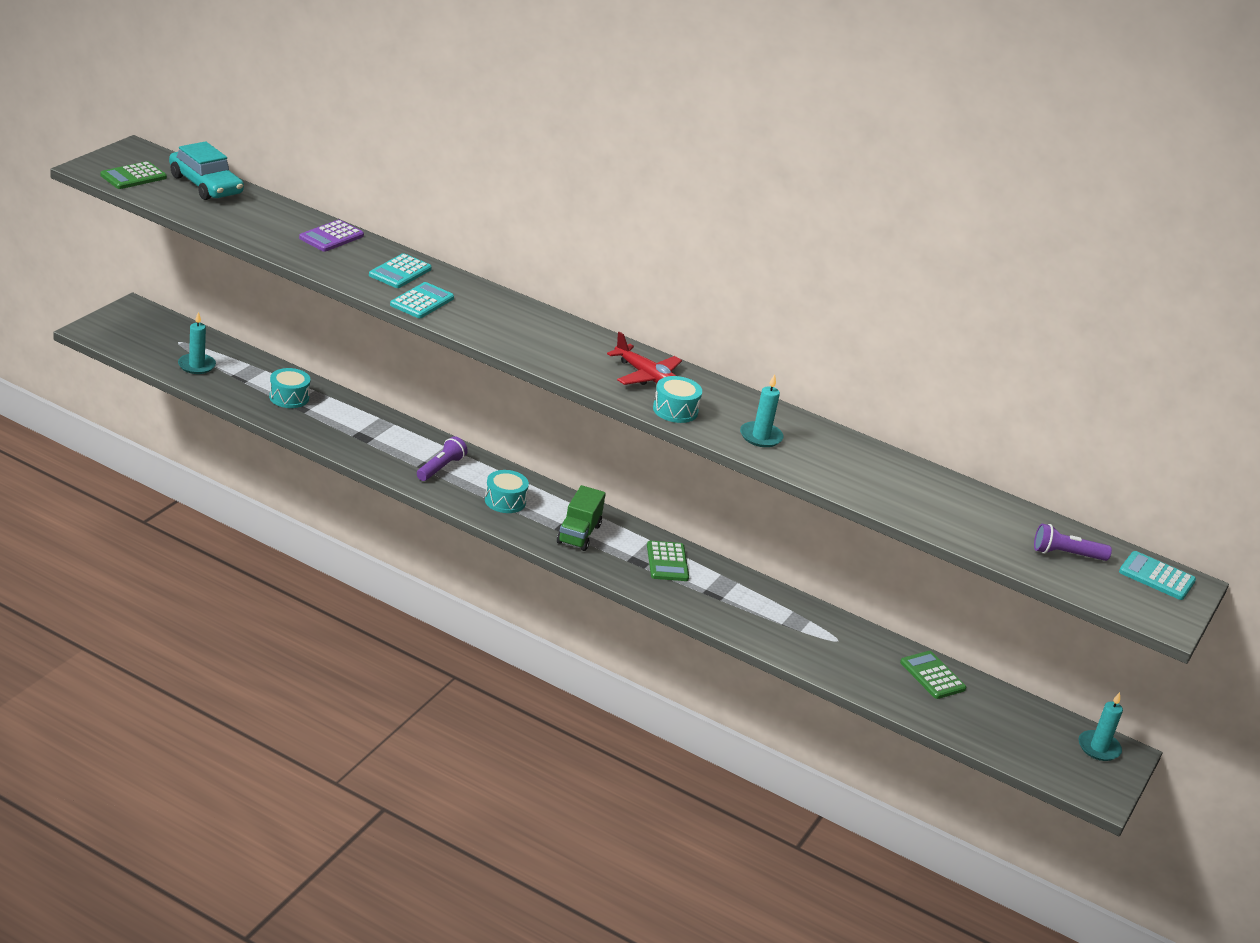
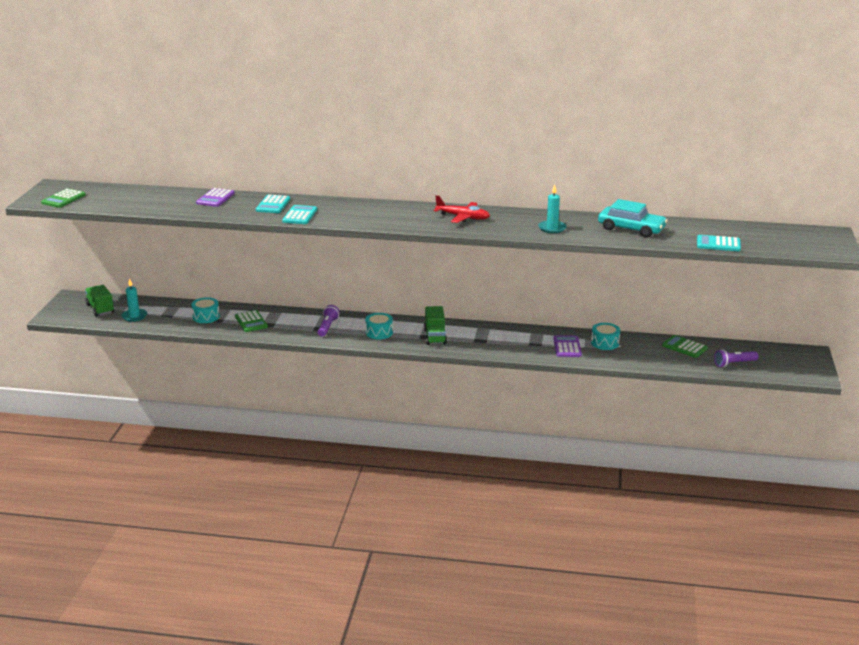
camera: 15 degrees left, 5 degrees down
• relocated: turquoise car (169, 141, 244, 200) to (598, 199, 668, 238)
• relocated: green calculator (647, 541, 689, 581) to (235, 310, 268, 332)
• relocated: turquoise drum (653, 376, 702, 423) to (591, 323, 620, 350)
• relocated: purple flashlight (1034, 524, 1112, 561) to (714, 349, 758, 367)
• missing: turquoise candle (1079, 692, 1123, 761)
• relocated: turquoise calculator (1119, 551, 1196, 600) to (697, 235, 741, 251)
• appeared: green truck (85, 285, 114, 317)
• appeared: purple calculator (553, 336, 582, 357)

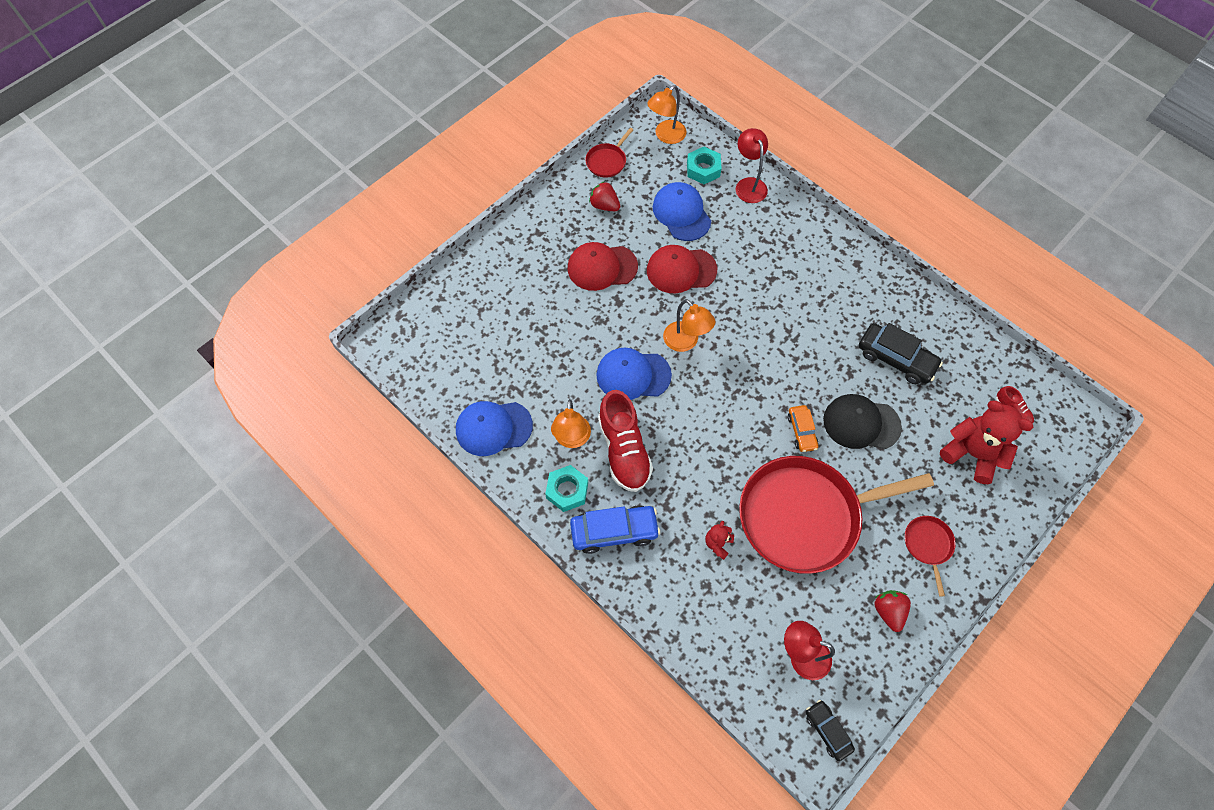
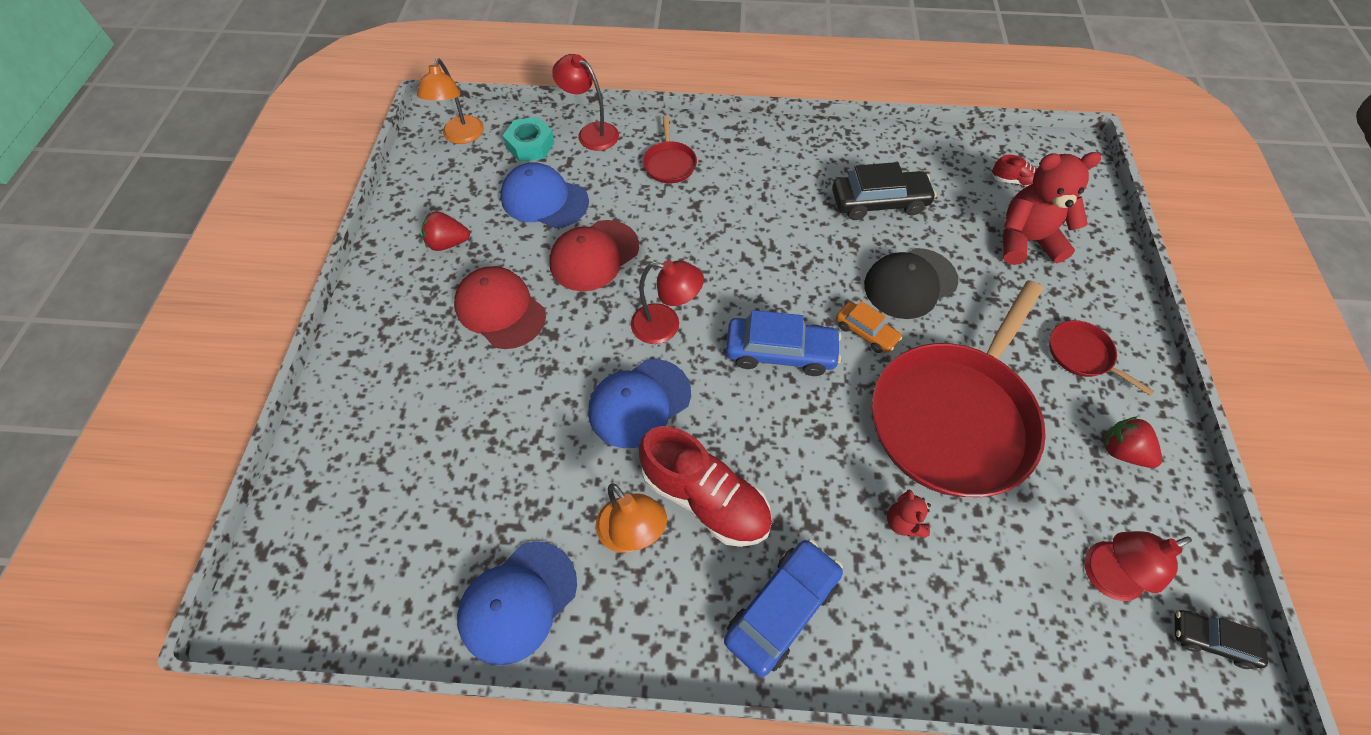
camera: 40 degrees left, 5 degrees down
• missing: turquoise nut (545, 465, 588, 512)
• spun: red cap (568, 242, 638, 291) = (454, 266, 546, 349) 90 degrees clockwise
• relocated: red pan (585, 128, 633, 177) to (643, 115, 697, 183)
• colour: orange lamp (663, 299, 716, 352) to red lamp (631, 260, 704, 344)
• appeared: blue car (726, 310, 841, 376)

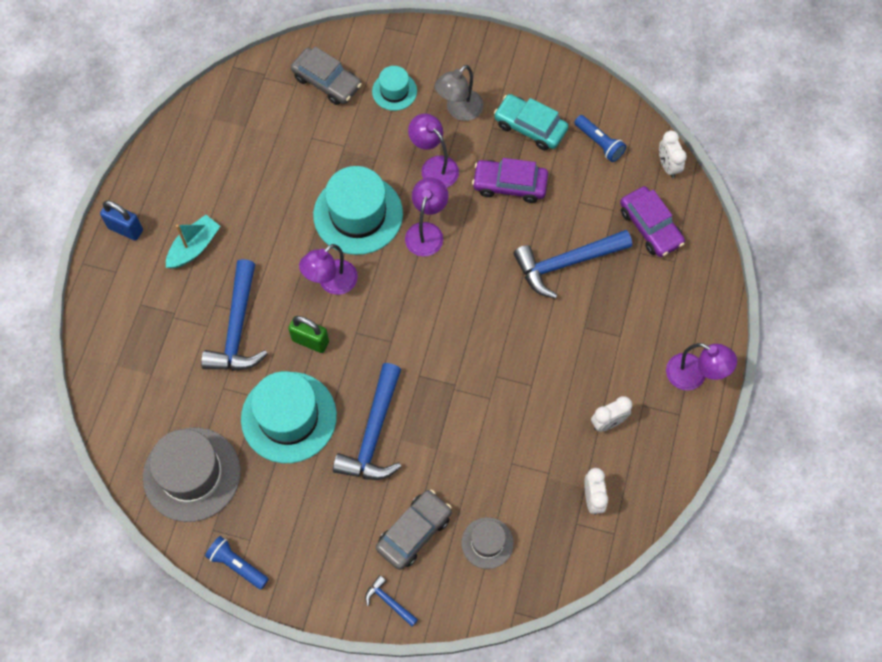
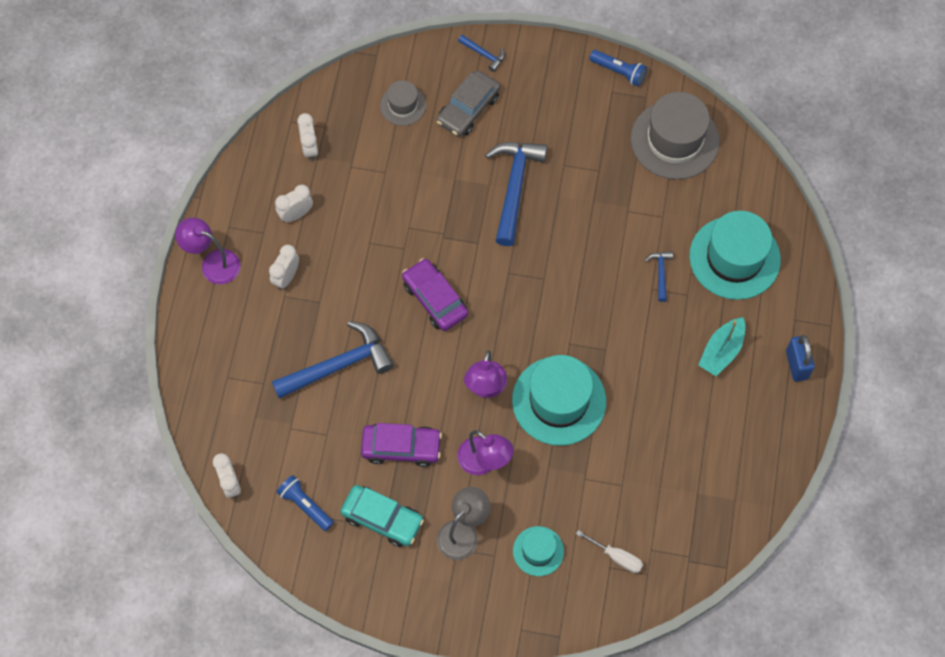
camera: 175 degrees right, 0 degrees up
• spun: blue padlock (100, 201, 143, 241) = (786, 335, 815, 382) 60 degrees clockwise
• size: blue hammer (201, 259, 268, 371) = (645, 251, 673, 302) x0.46
• relocated: turquoise hat (241, 371, 337, 463) to (689, 211, 781, 300)
• missing: green padlock (288, 316, 329, 353)
• exchanged: grey car (291, 47, 362, 105) to white screwdriver (576, 530, 643, 573)
• missing: purple lamp (299, 244, 358, 295)
• relocated: purple car (620, 186, 685, 257) to (402, 258, 468, 331)
• appeared: white clock (269, 245, 299, 290)

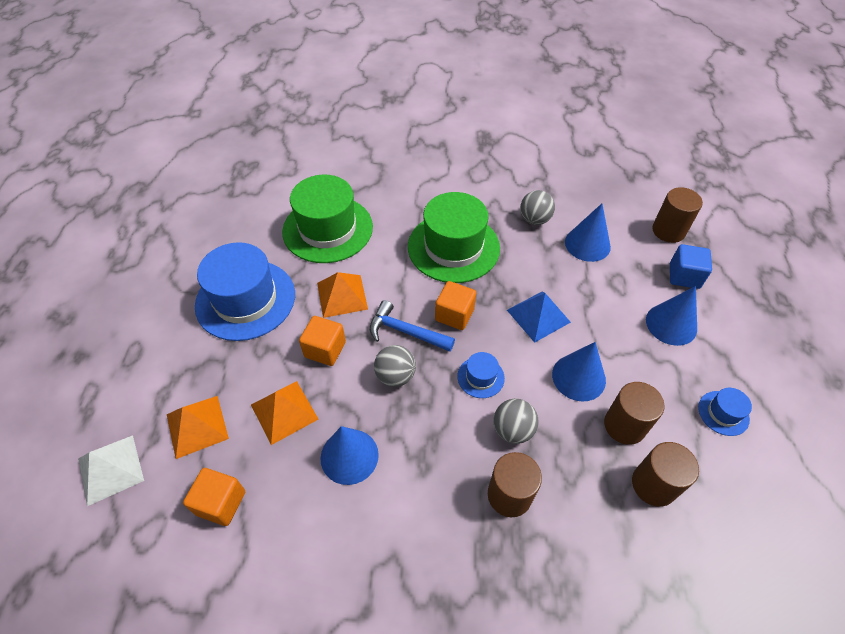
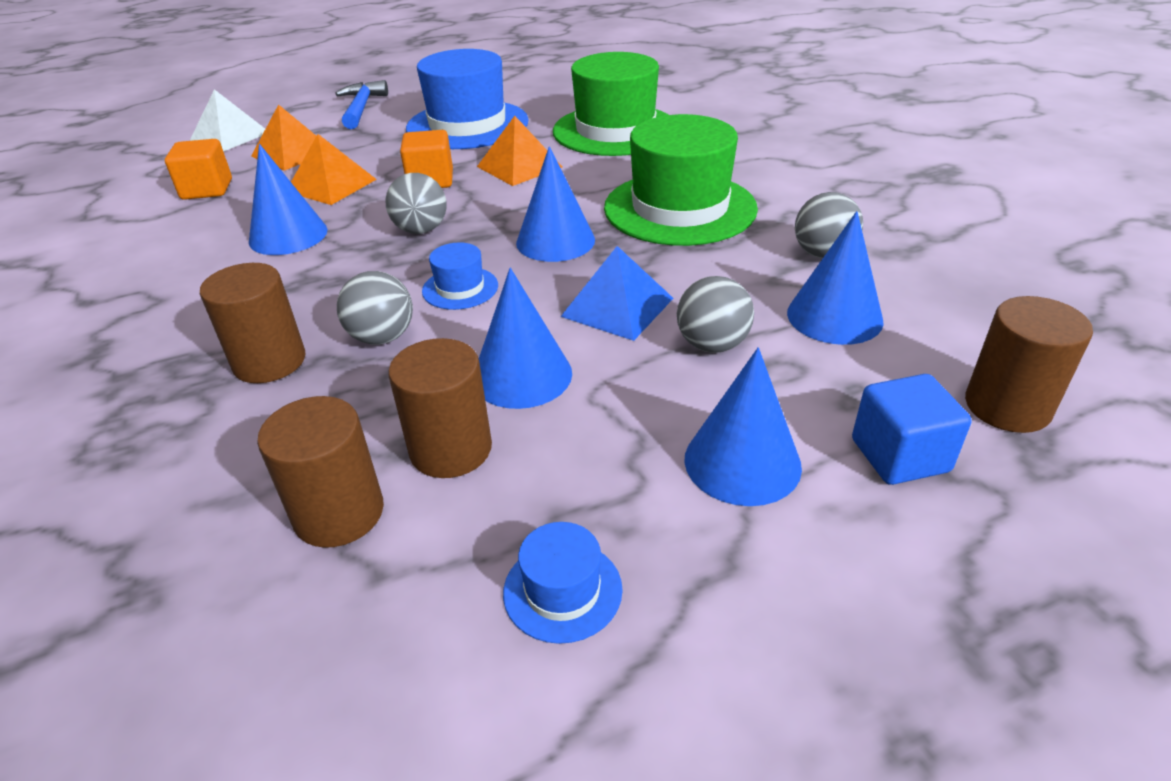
camera: 65 degrees right, 15 degrees down
• relocated: blue hammer (370, 300, 455, 352) to (335, 80, 388, 129)
• exchanged: orange cube (435, 281, 476, 330) to blue cone (516, 146, 595, 262)
• appeared: grey ball (677, 276, 754, 353)

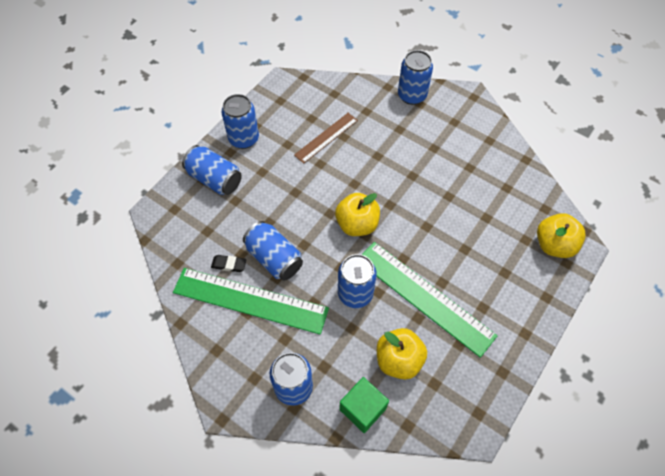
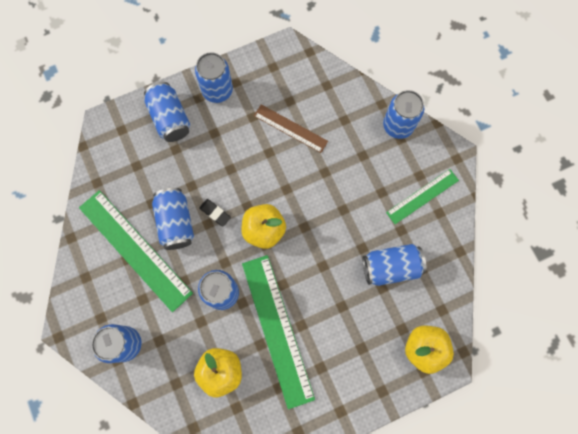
camera: 30 degrees right, 15 degrees up
• relocated: black eraser (211, 255, 246, 272) to (199, 199, 231, 227)
• spun: brown ruler (294, 113, 358, 164) = (254, 104, 328, 153) 45 degrees clockwise
• missing: green cube (339, 377, 389, 433)
• appeared: blue can (362, 244, 426, 286)
• appeared: green ruler (386, 169, 459, 224)

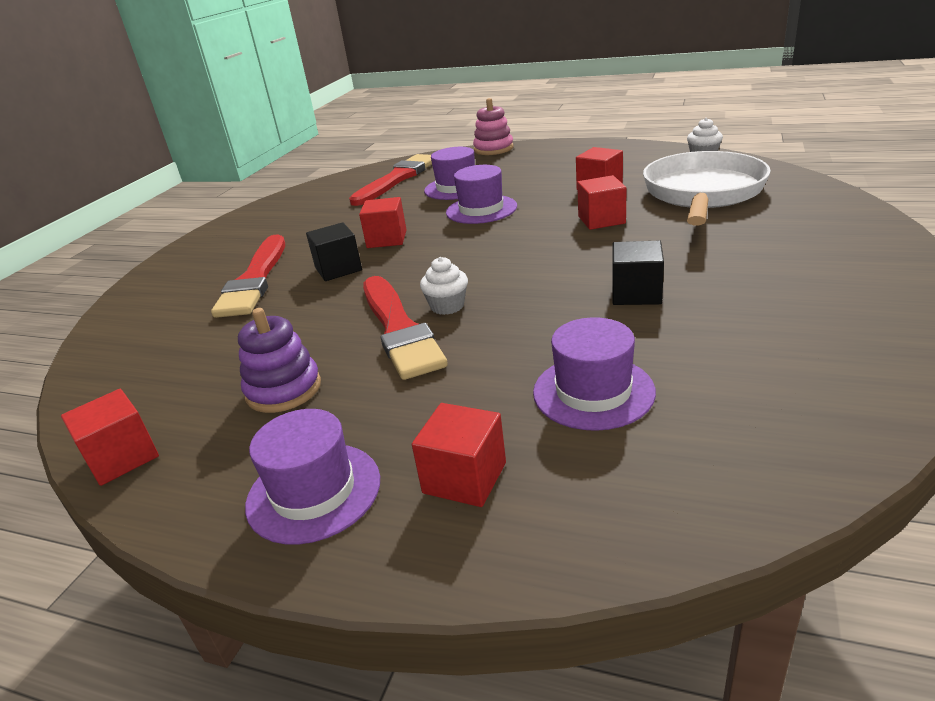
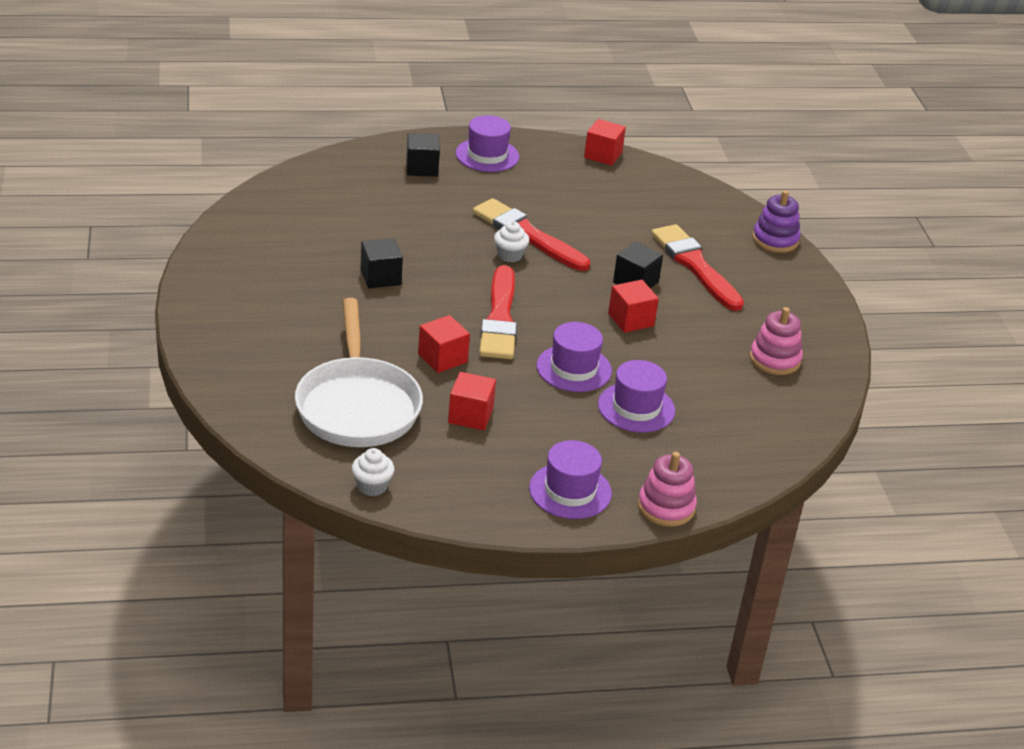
camera: 145 degrees right, 5 degrees up
• relocated: purple stacking toy (238, 308, 321, 413) to (753, 190, 801, 253)
• relocated: red brush (349, 154, 432, 206) to (479, 265, 517, 359)
• colour: red cube (412, 403, 506, 507) to black cube (406, 133, 440, 177)
• relocated: purple hat (533, 317, 656, 431) to (529, 440, 612, 519)
• appeared: pink stacking toy (750, 307, 803, 375)

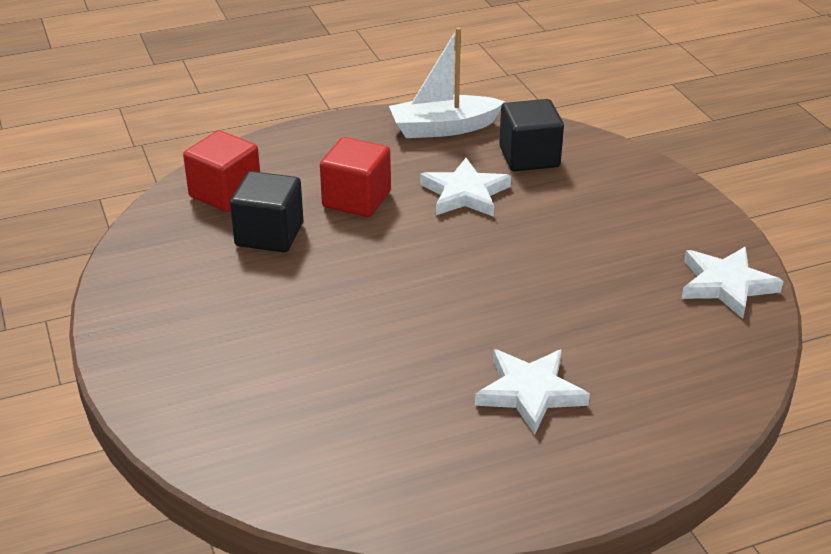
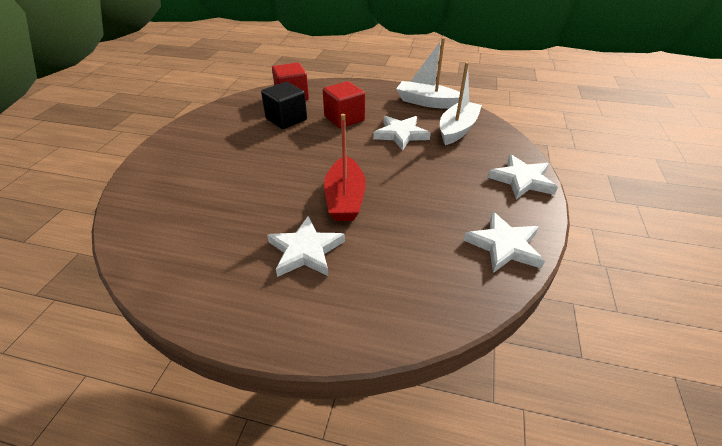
camera: 35 degrees right, 5 degrees up
• exchanged: black cube (499, 99, 564, 172) to white boat (440, 62, 482, 145)
• appeared: red boat (324, 114, 366, 221)
• appeared: white star (488, 154, 558, 199)

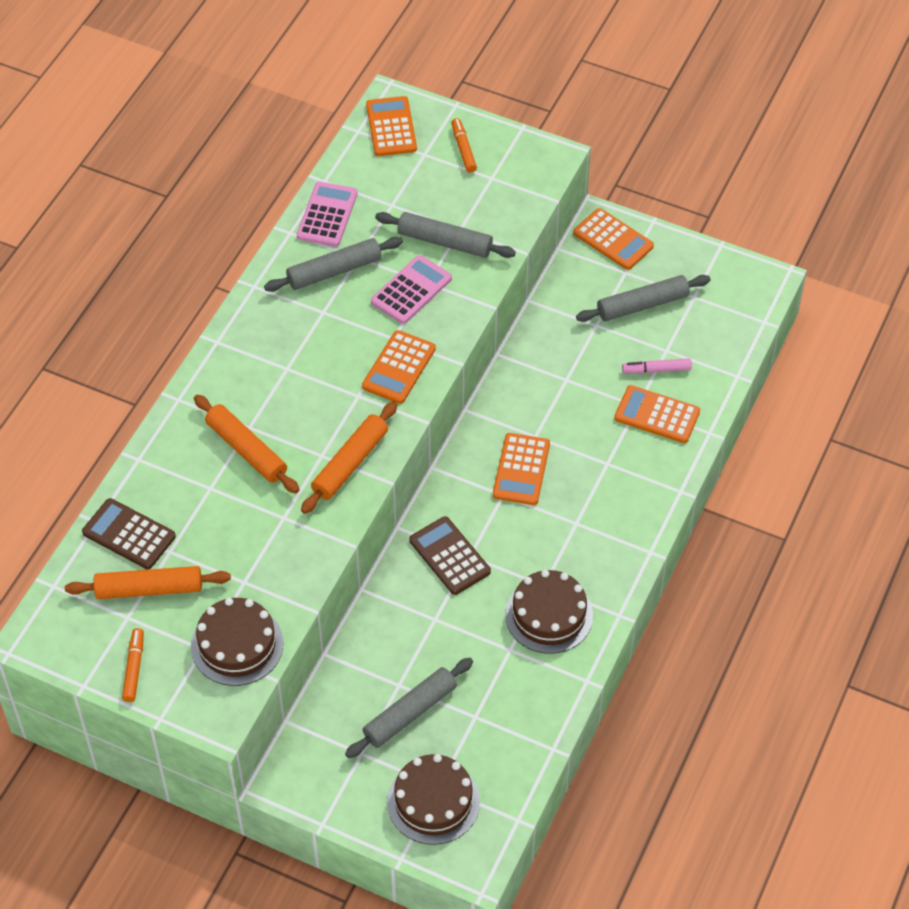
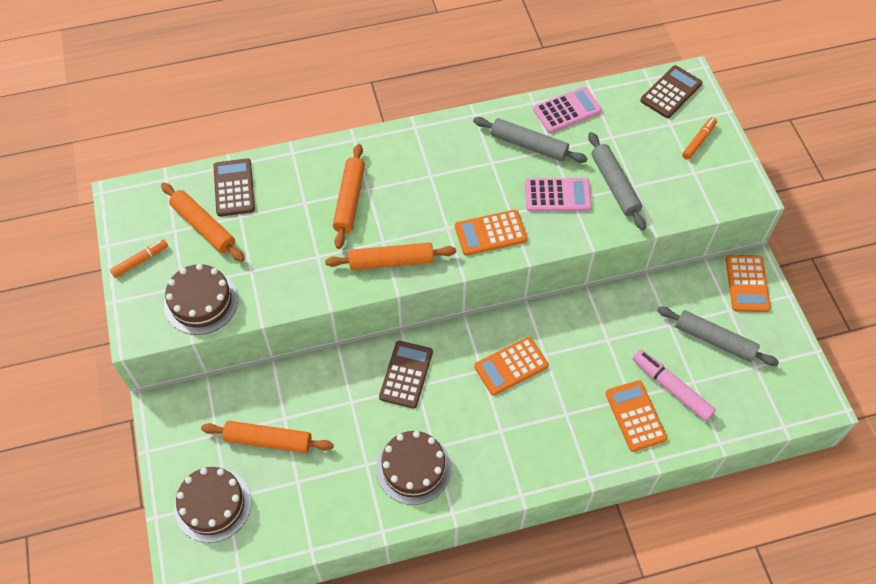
camera: 50 degrees right, 5 degrees up
• colour: grey rolling pin (345, 658, 473, 758) to orange rolling pin (201, 421, 334, 453)
• colour: orange calculator (366, 96, 417, 156) to brown calculator (640, 65, 702, 118)
• size: pink marker (622, 358, 692, 374) = (633, 349, 716, 421) x1.56

